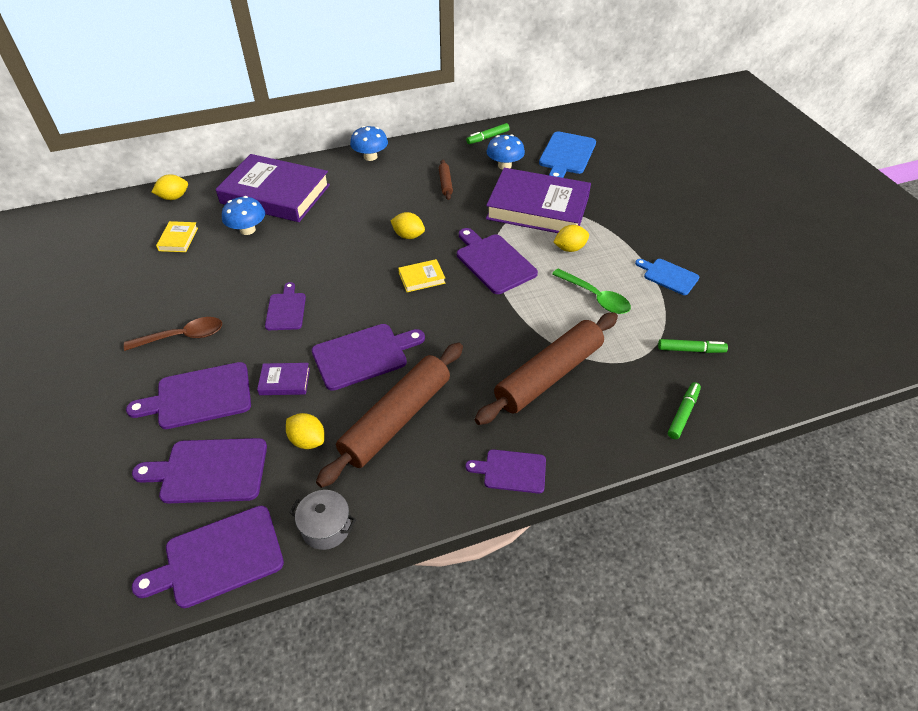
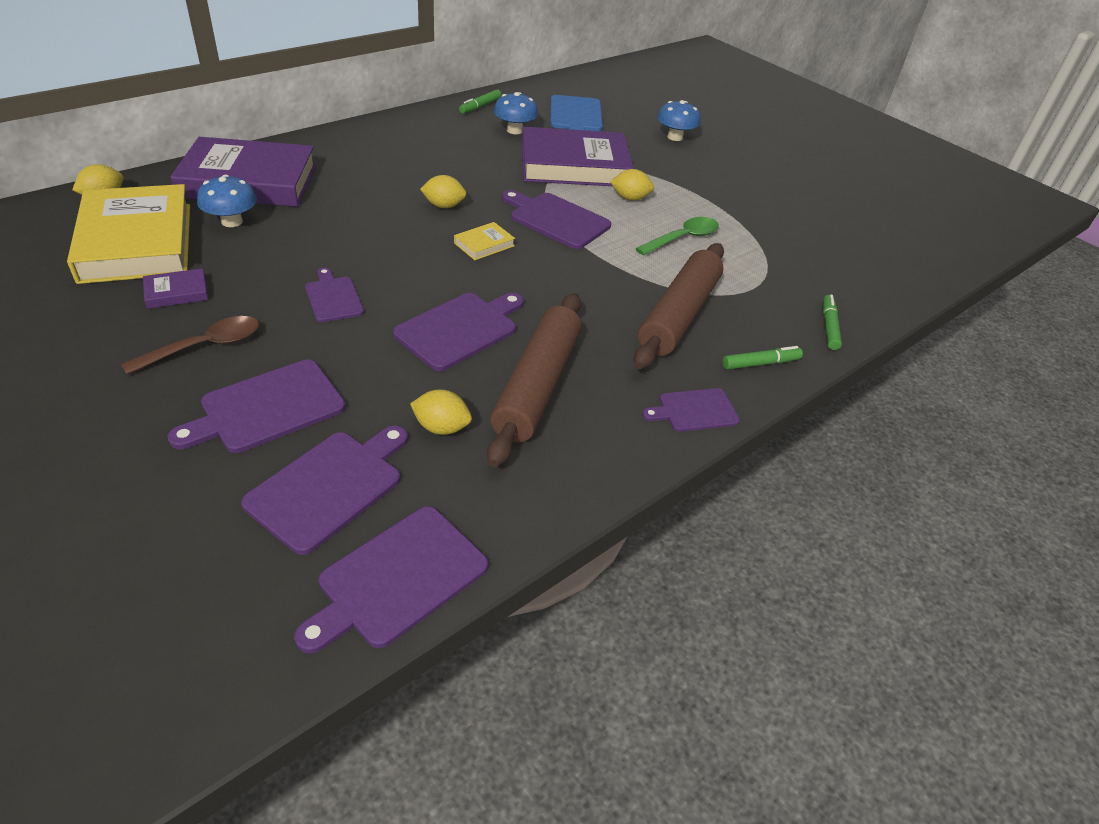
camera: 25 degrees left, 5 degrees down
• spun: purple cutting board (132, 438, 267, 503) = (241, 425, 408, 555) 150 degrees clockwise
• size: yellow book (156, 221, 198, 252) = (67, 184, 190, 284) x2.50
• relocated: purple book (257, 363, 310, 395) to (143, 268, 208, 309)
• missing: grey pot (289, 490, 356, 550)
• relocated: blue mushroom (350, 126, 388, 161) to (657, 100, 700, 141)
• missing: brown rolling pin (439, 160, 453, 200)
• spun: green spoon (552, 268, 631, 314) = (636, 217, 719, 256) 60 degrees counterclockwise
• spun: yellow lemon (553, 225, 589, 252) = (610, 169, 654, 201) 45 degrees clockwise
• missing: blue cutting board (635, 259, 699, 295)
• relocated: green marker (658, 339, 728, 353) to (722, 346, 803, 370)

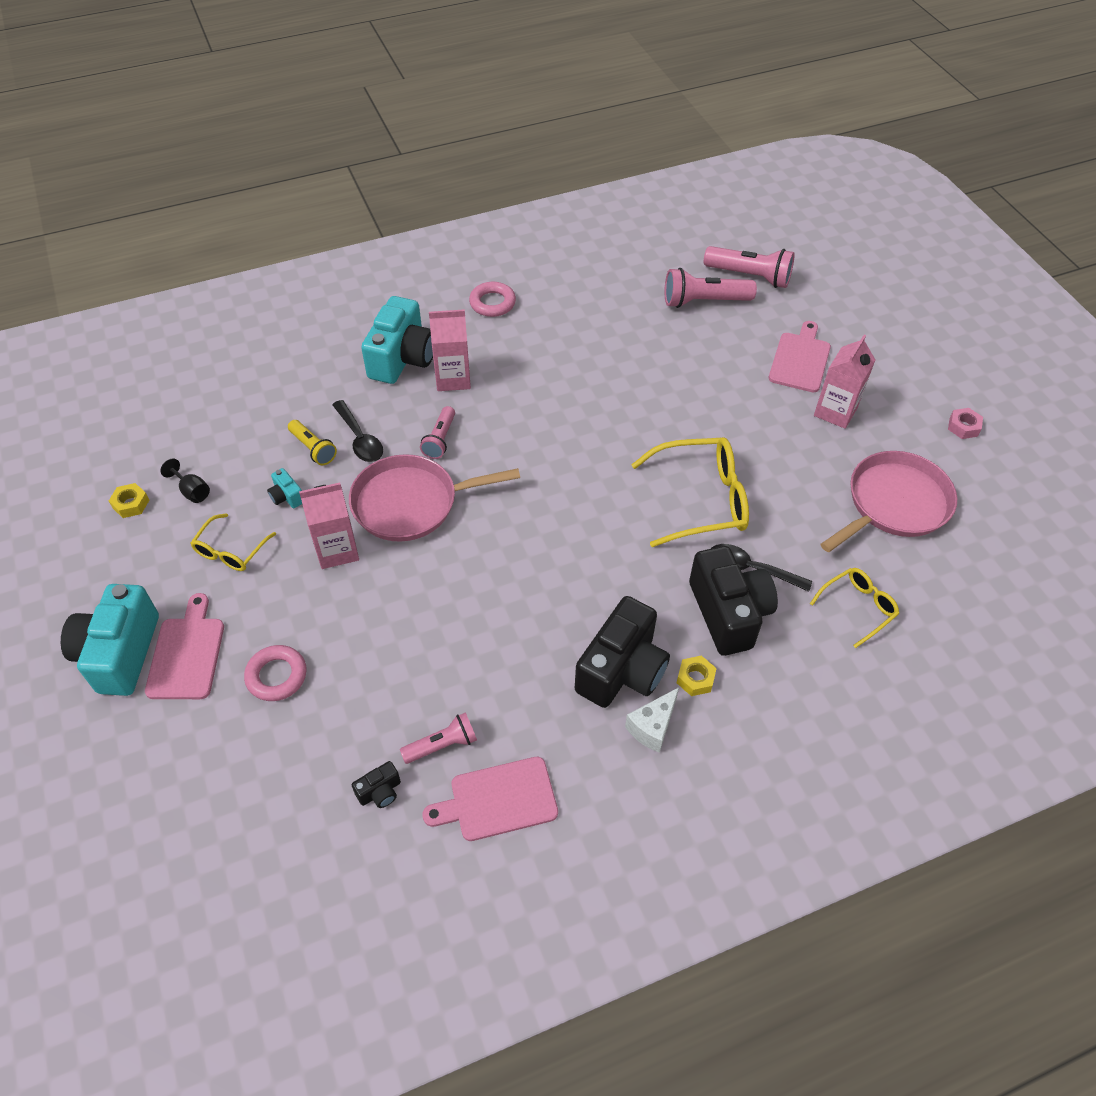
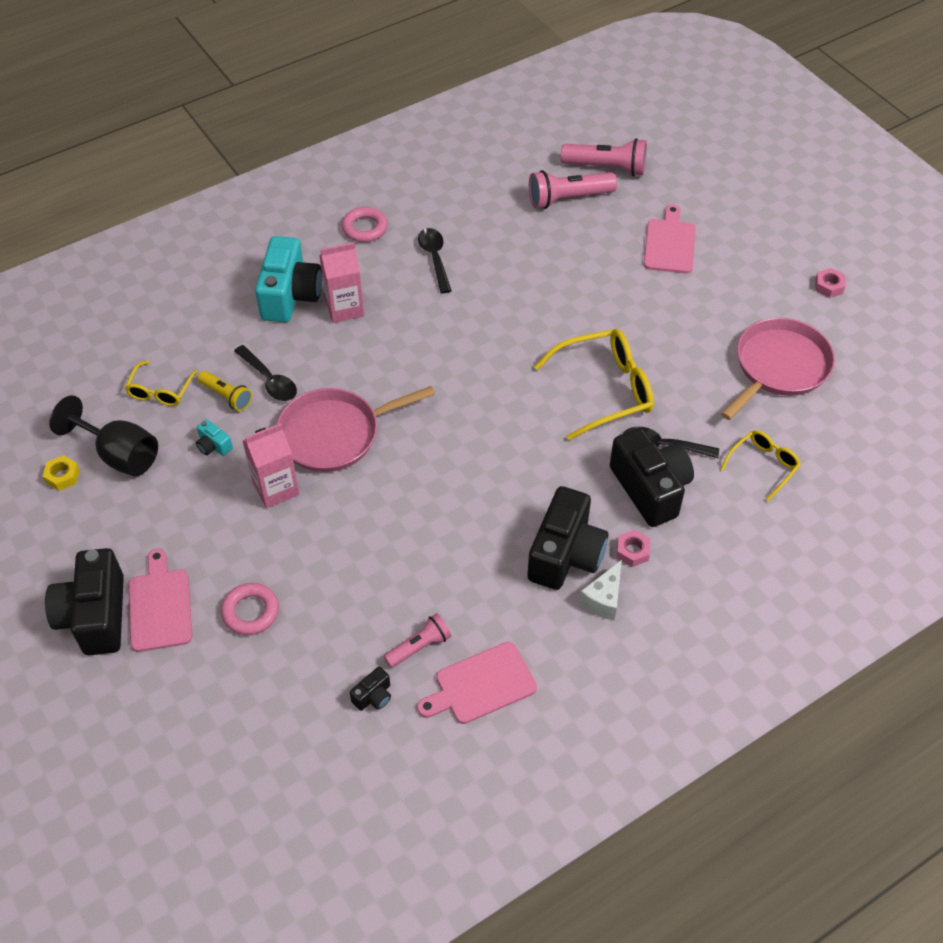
camera: 10 degrees left, 0 degrees up
• colour: turquoise camera (61, 584, 159, 696) to black camera (45, 548, 124, 655)
• size: black goblet (160, 458, 210, 503) = (50, 395, 158, 476) x2.05
• relocated: yellow glasses (190, 513, 276, 571) to (125, 361, 198, 406)
• missing: pink flashlight (420, 406, 455, 459)
• colour: yellow nut (677, 655, 717, 696) to pink nut (617, 530, 650, 567)
• missing: pink carton (814, 335, 875, 429)
• appeared: black spoon (418, 228, 452, 293)

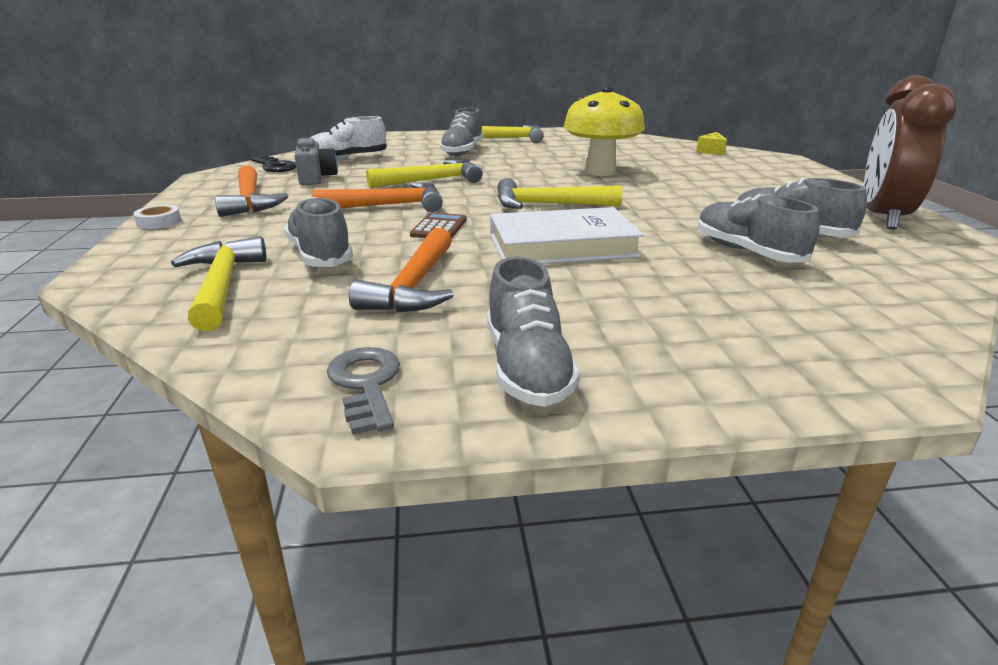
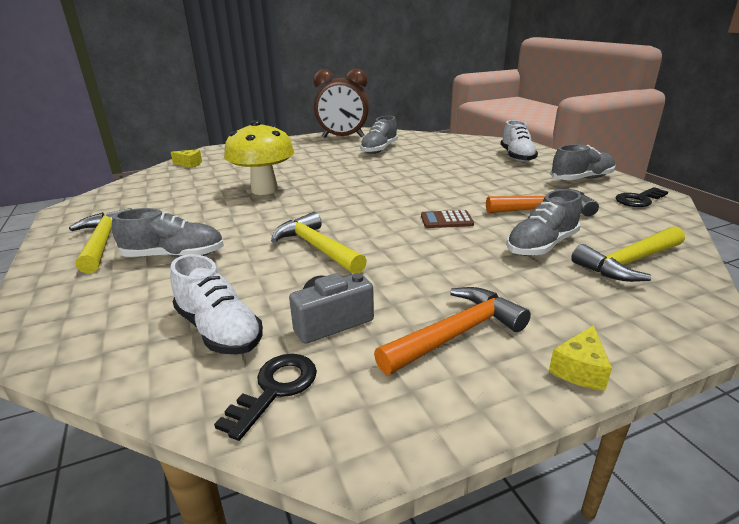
camera: 105 degrees left, 0 degrees up
• exchanged: white tape (133, 205, 181, 229) to yellow cheese (549, 325, 612, 391)
• missing: orange hammer (312, 182, 443, 212)
• colour: grey key (327, 347, 400, 435) to black key (616, 187, 668, 207)
• missing: white book (490, 207, 644, 264)
• missing: yellow hammer (497, 178, 622, 209)
• missing: grey shoe (698, 194, 820, 263)
• appeared: white shoe (501, 120, 538, 162)

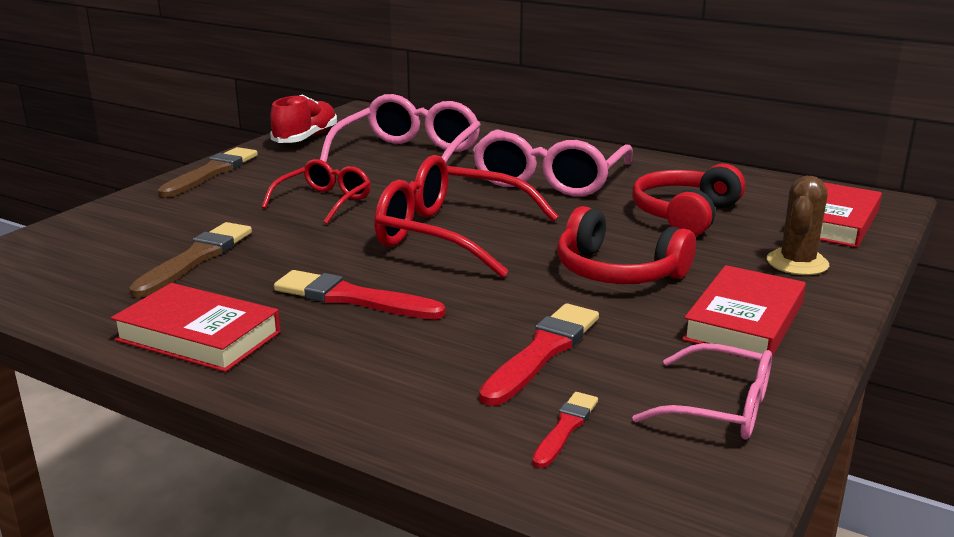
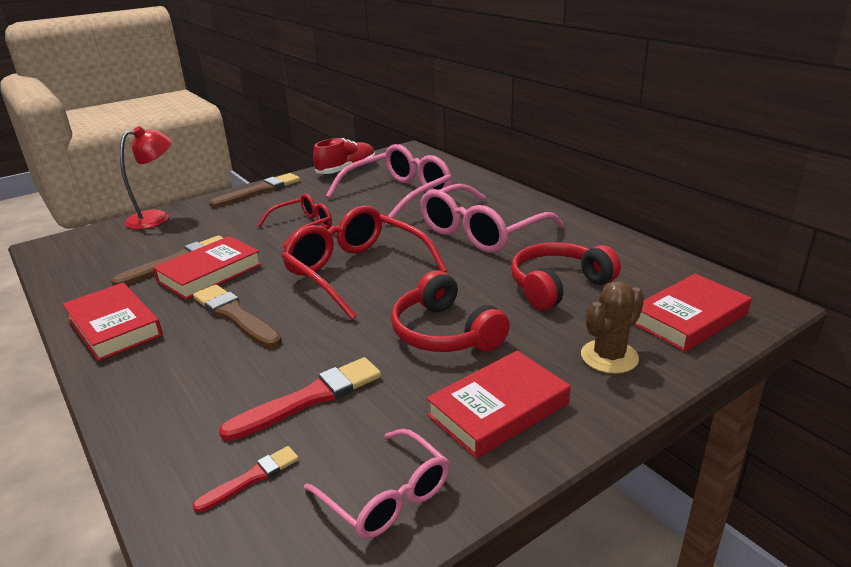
camera: 25 degrees right, 5 degrees up
• colour: red brush (274, 270, 446, 320) to brown brush (193, 284, 282, 348)
• appeared: red lamp (120, 126, 172, 230)
• appeared: red book (153, 236, 262, 300)

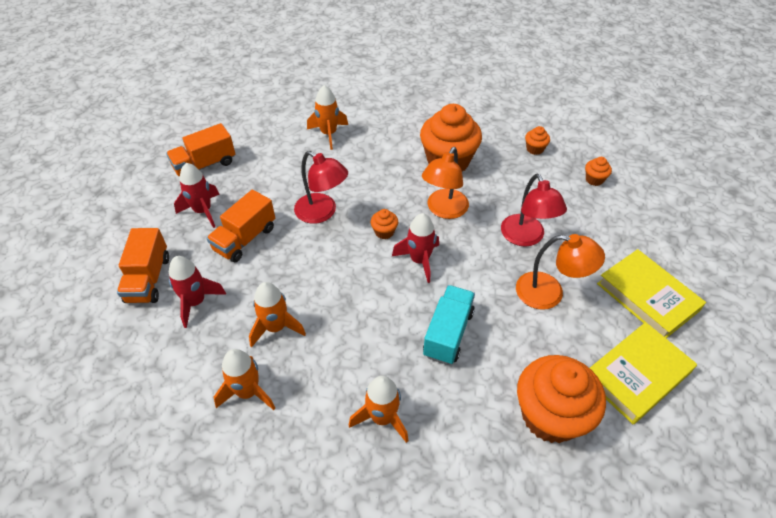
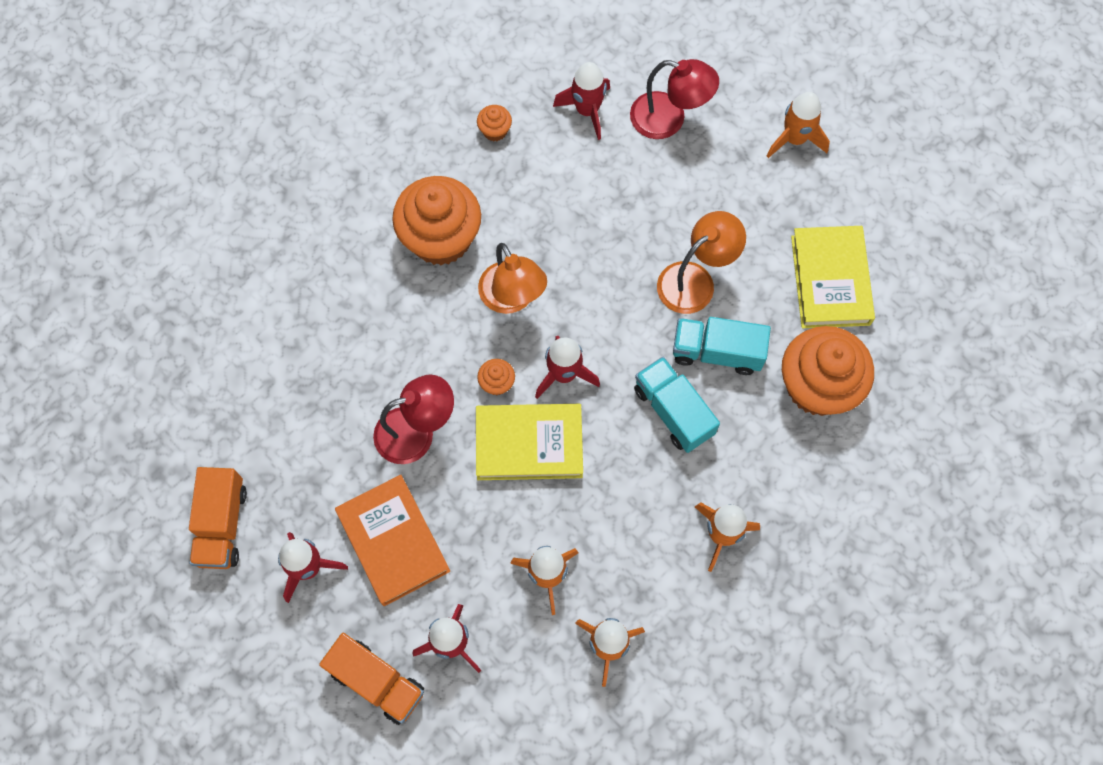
camera: 55 degrees left, 20 degrees up
• exchanged: orange truck (206, 189, 275, 262) to orange book (335, 475, 450, 606)
• relocated: orange rocket (307, 85, 348, 150) to (767, 92, 830, 158)
• relocated: red lamp (501, 174, 567, 247) to (630, 59, 719, 139)
• exchanged: orange cupcake (585, 157, 612, 186) to red rocket (553, 62, 610, 140)
• relocated: yellow book (597, 249, 706, 338) to (476, 404, 583, 480)
• appeared: turquoise truck (673, 317, 771, 375)

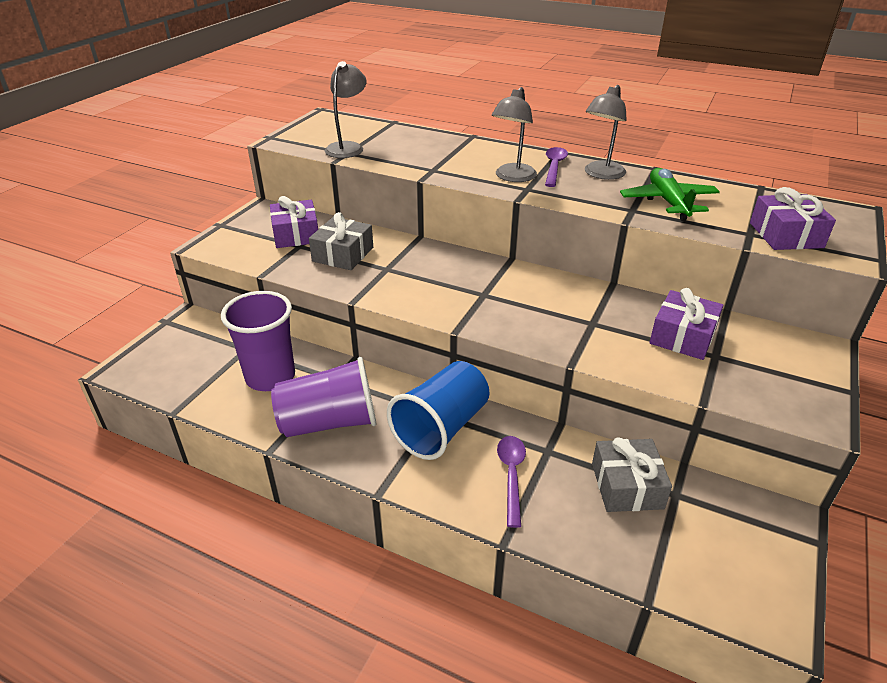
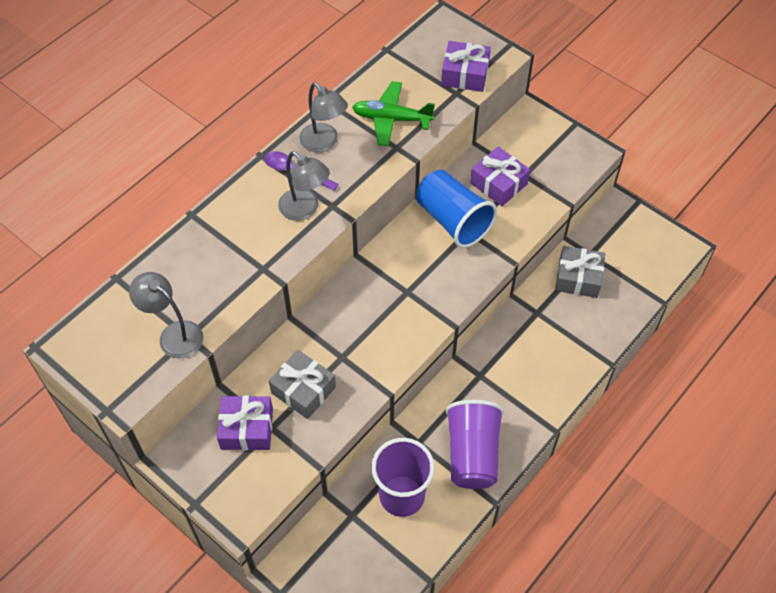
camera: 75 degrees left, 20 degrees up
• relocated: blue cup (387, 361, 490, 460) to (416, 170, 497, 248)
• missing: purple spoon (497, 436, 526, 528)

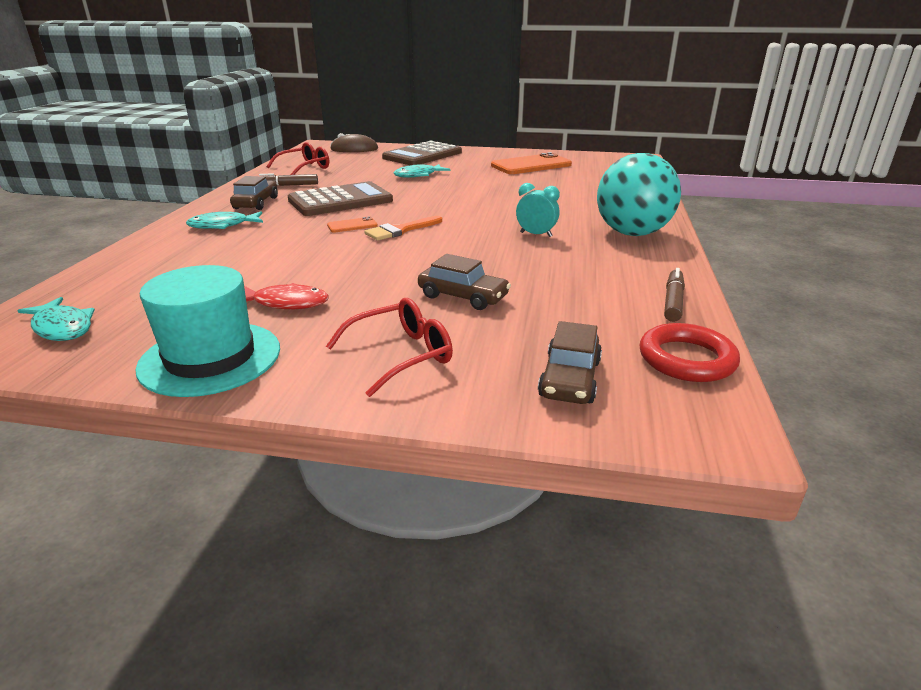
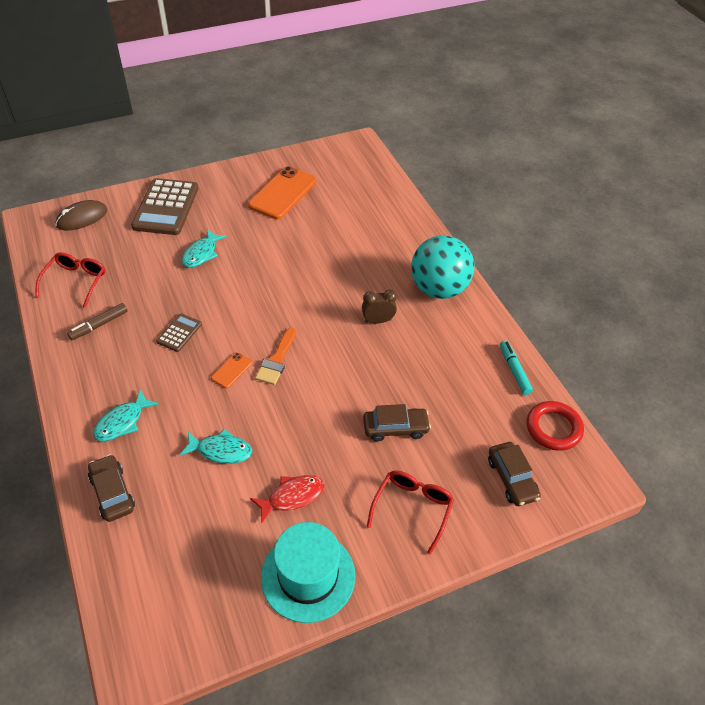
camera: 35 degrees left, 20 degrees up
• relocated: turquoise fish (17, 297, 95, 341) to (179, 429, 252, 464)
• relocated: brown car (230, 176, 278, 210) to (88, 454, 135, 522)
• size: brown calculator (288, 181, 393, 216) = (156, 313, 202, 352) x0.48
• colour: turquoise clock (516, 183, 560, 237) to brown clock (362, 290, 397, 324)
• colour: brown marker (664, 268, 685, 322) to turquoise marker (500, 340, 533, 395)

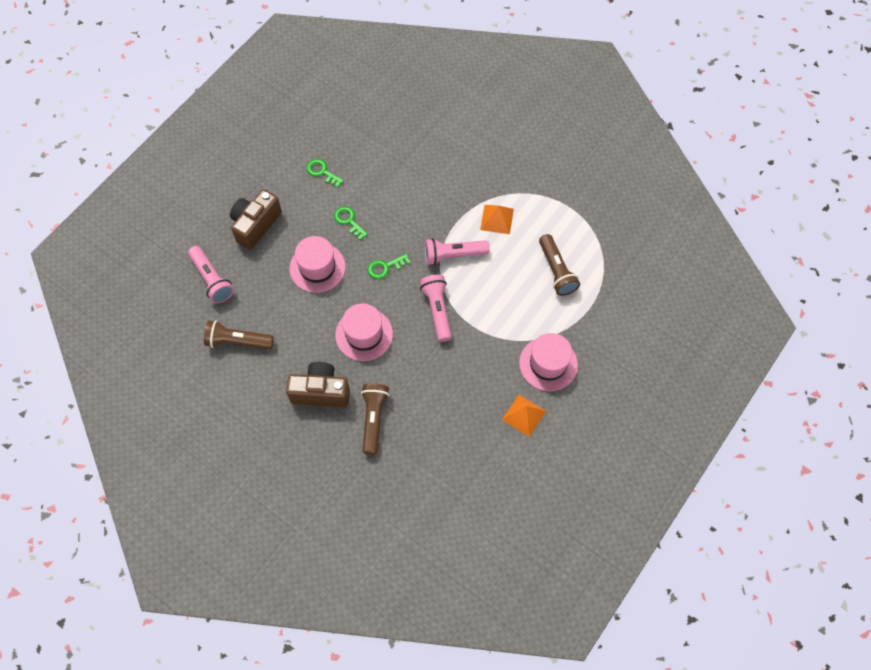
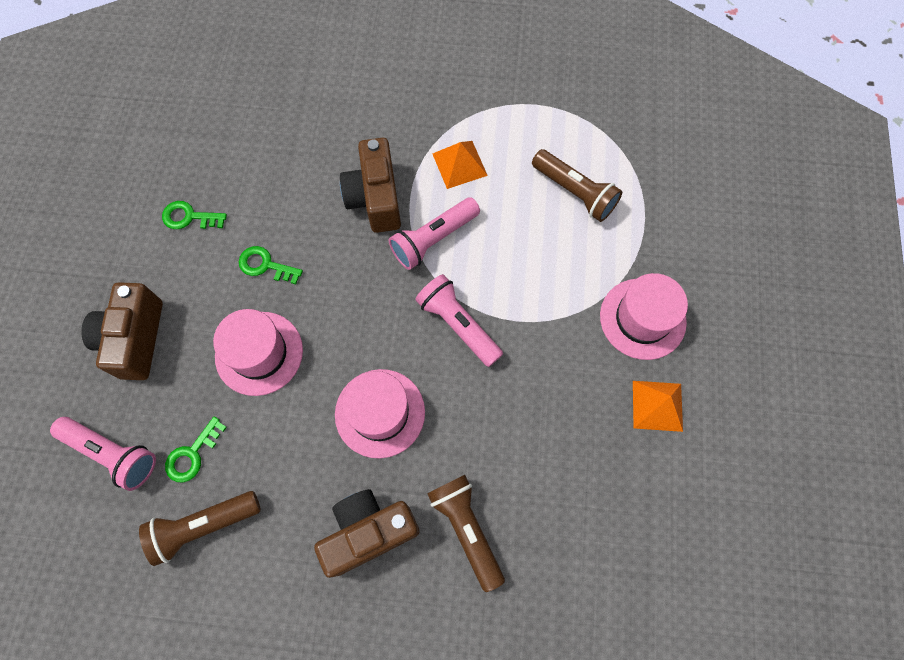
camera: 30 degrees left, 5 degrees up
• relocated: green key (368, 254, 411, 279) to (165, 416, 227, 482)
• appeared: brown camera (340, 138, 401, 233)

